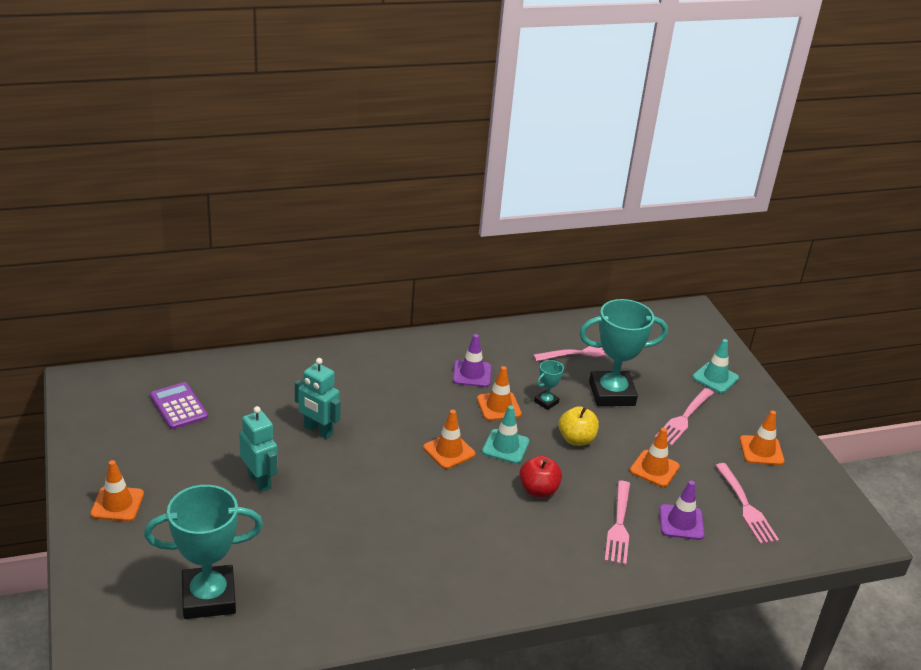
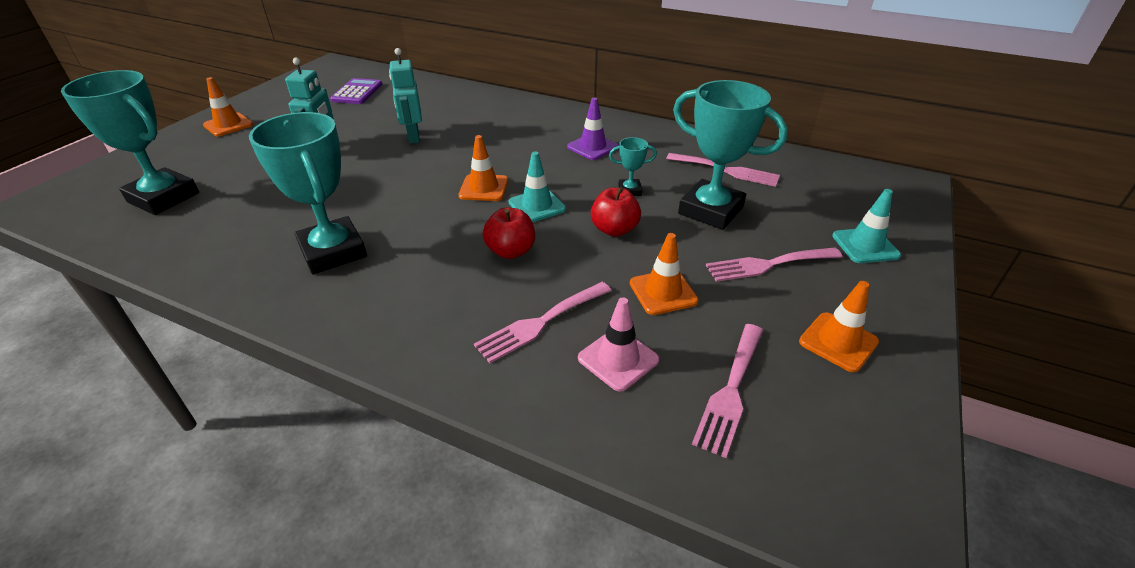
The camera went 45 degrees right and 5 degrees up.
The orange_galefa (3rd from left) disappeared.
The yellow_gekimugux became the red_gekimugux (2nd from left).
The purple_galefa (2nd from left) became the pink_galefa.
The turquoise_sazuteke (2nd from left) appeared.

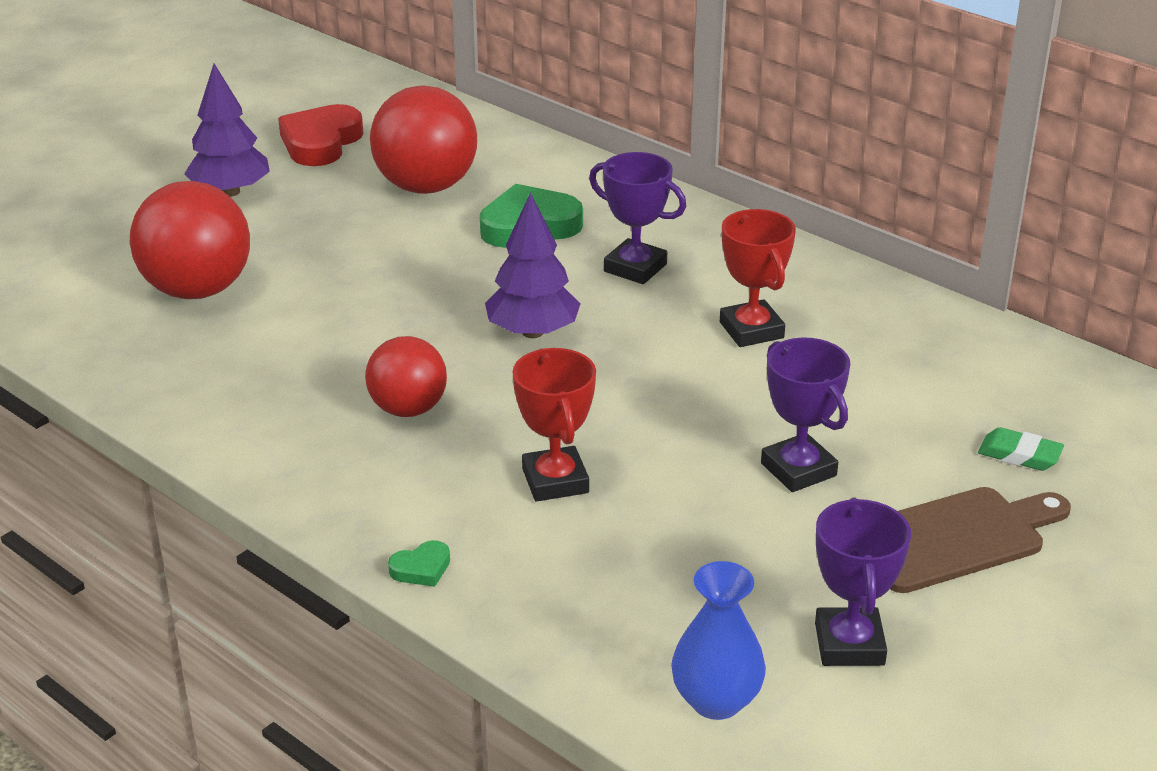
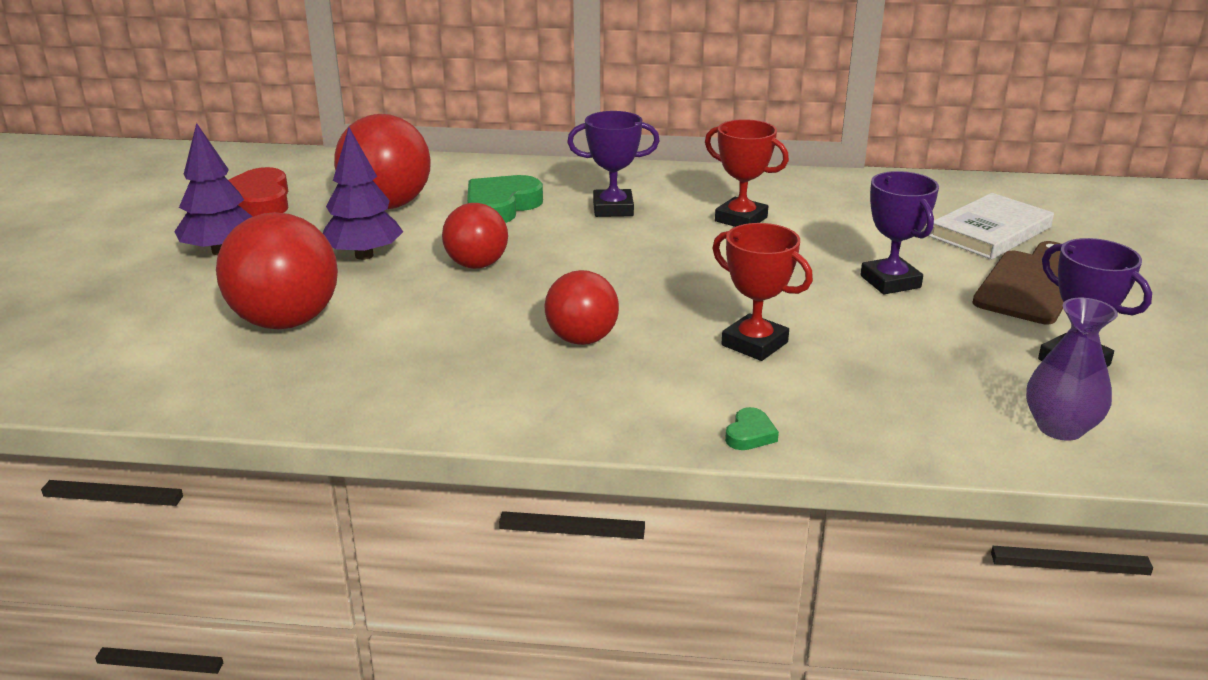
The camera went 35 degrees left and 5 degrees down.
The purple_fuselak (2nd from left) moved.
The purple_sazuteke (2nd from left) turned 45 degrees clockwise.
The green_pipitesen was replaced by the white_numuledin.
The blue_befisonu became the purple_befisonu.
The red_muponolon (3rd from left) appeared.

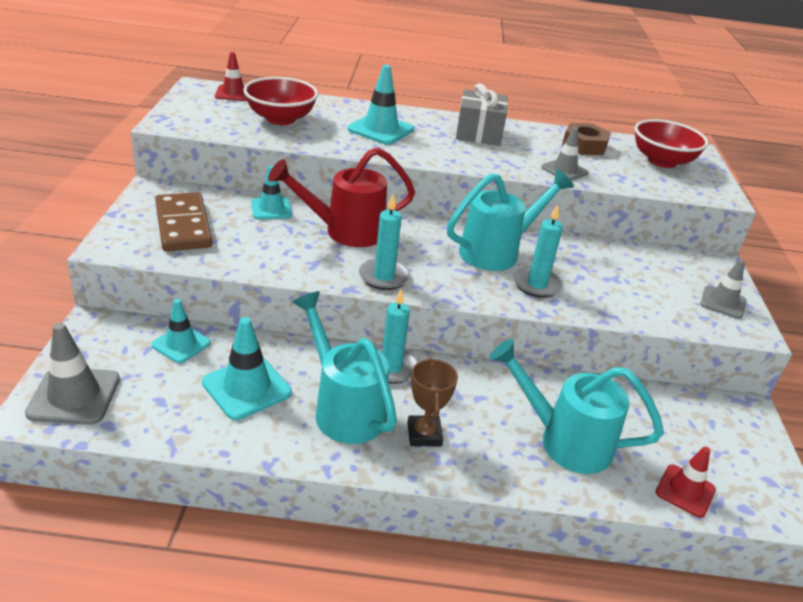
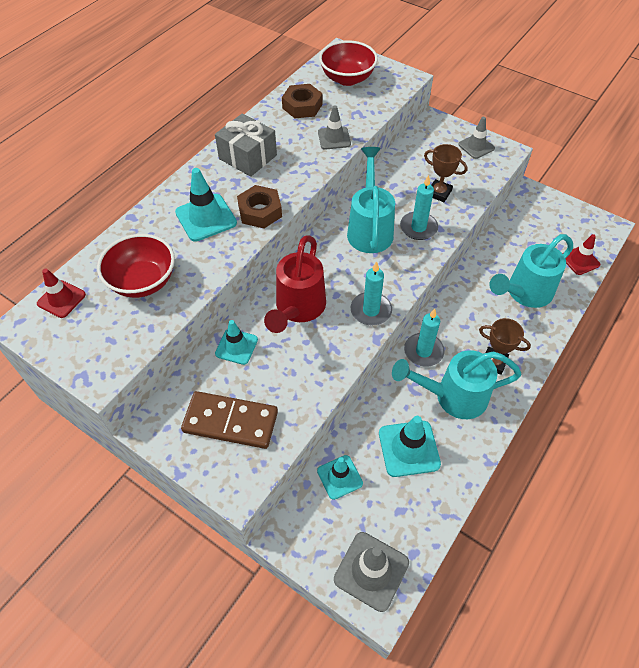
The camera went 55 degrees left and 20 degrees up.
The brown_sazuteke (1st from left) appeared.
The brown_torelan (1st from left) appeared.

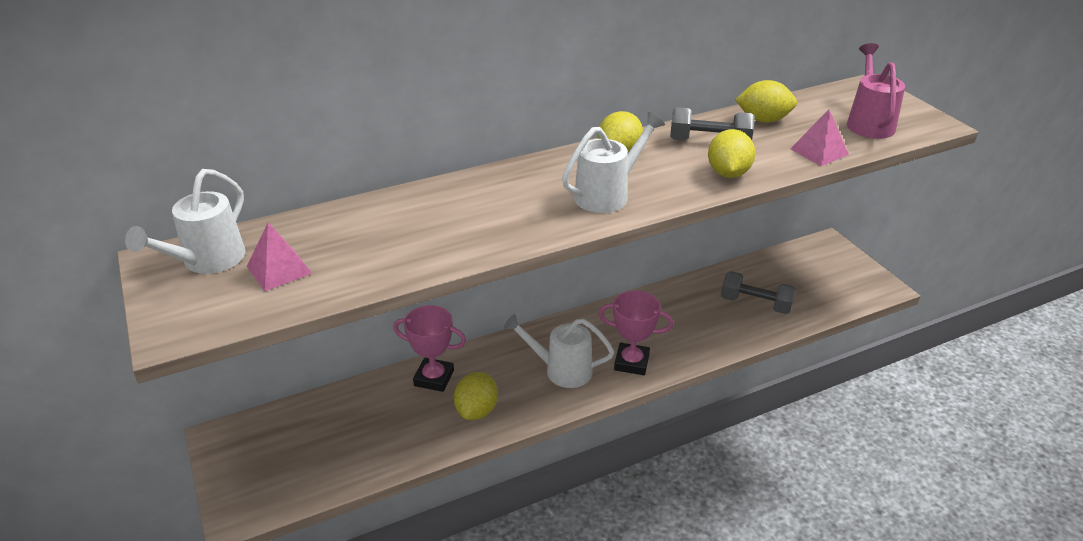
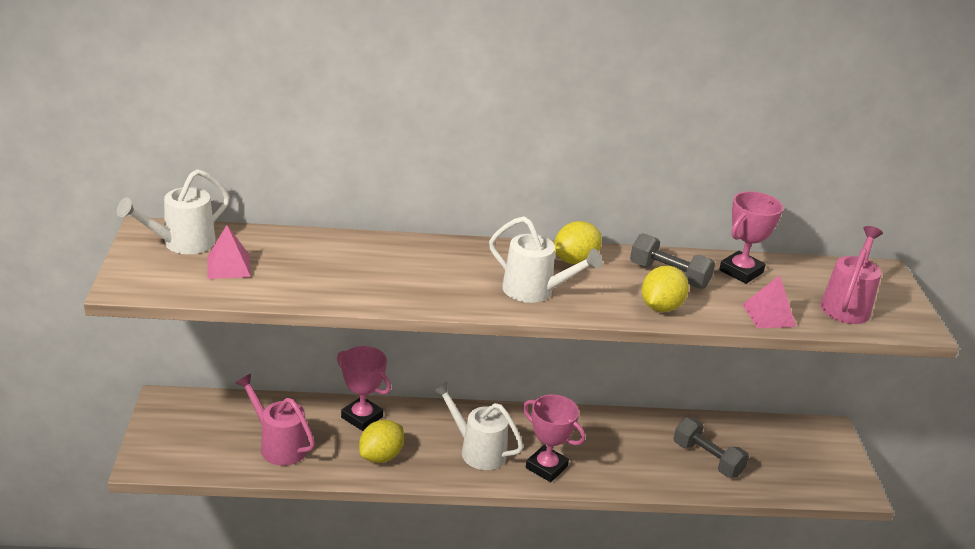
The camera went 20 degrees right and 5 degrees down.
The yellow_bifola (4th from left) was replaced by the pink_sazuteke (3rd from left).
The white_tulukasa (3rd from left) turned 45 degrees clockwise.
The pink_tulukasa (1st from left) appeared.

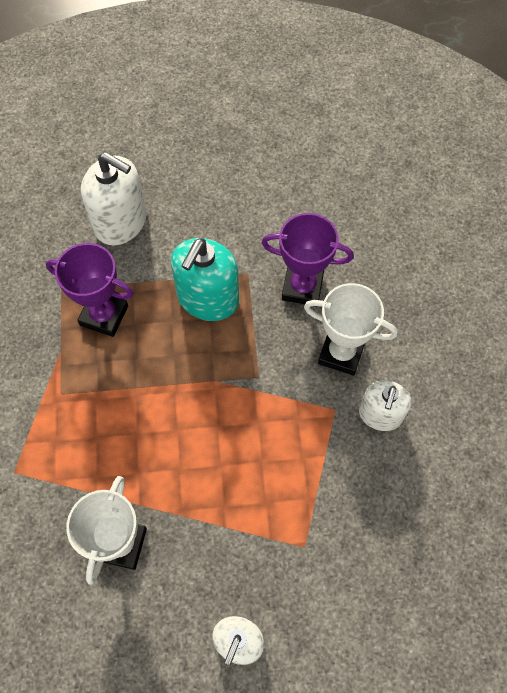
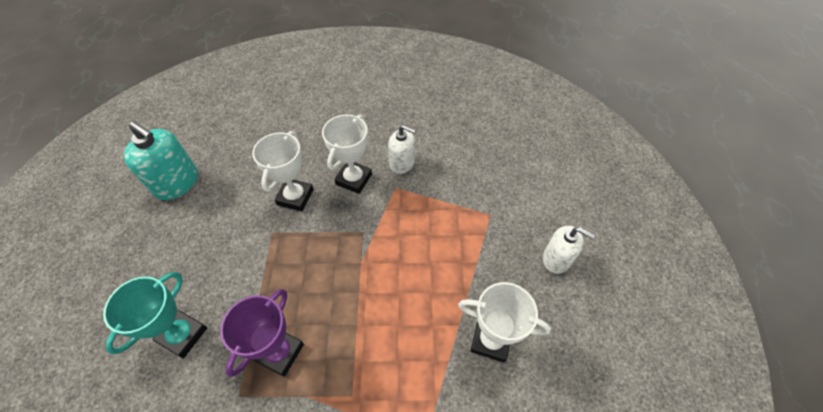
The camera went 85 degrees left and 10 degrees down.
The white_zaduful (1st from left) was replaced by the turquoise_sazuteke.
The purple_sazuteke (2nd from left) became the white_sazuteke (1st from left).
The turquoise_zaduful moved.

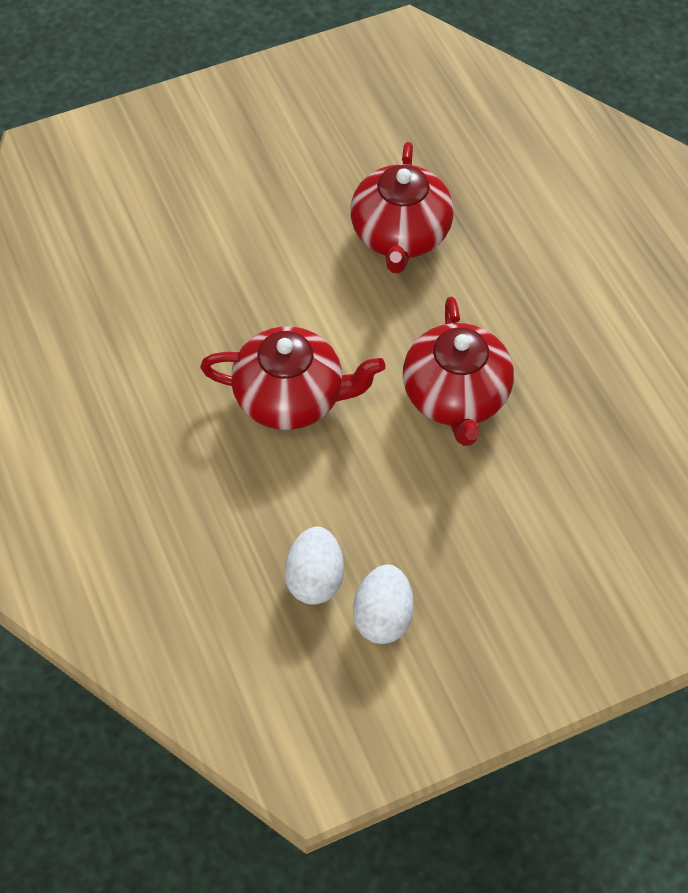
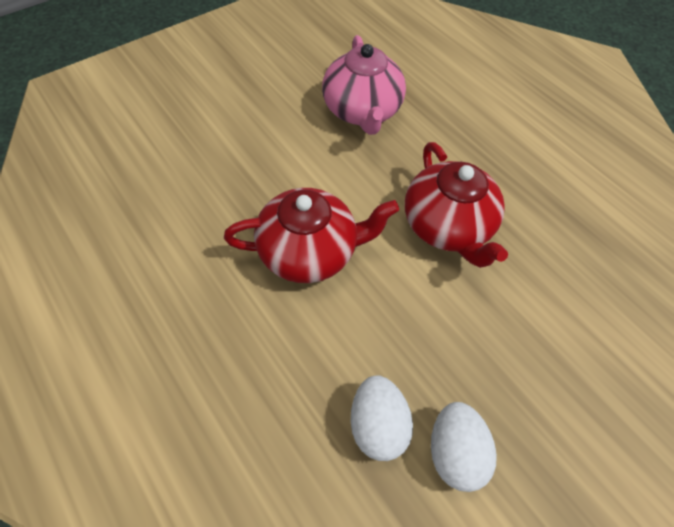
The camera went 15 degrees left and 0 degrees up.
The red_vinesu (2nd from left) became the pink_vinesu.

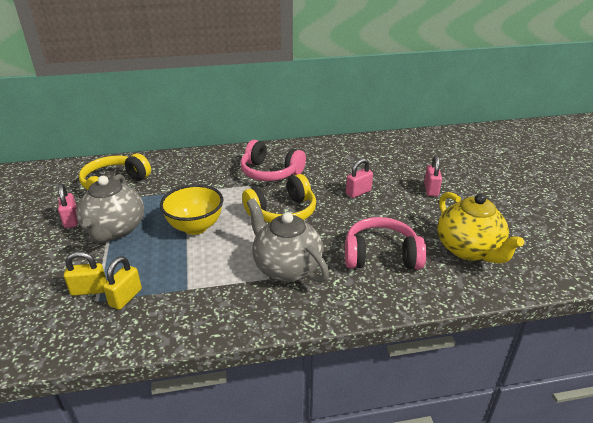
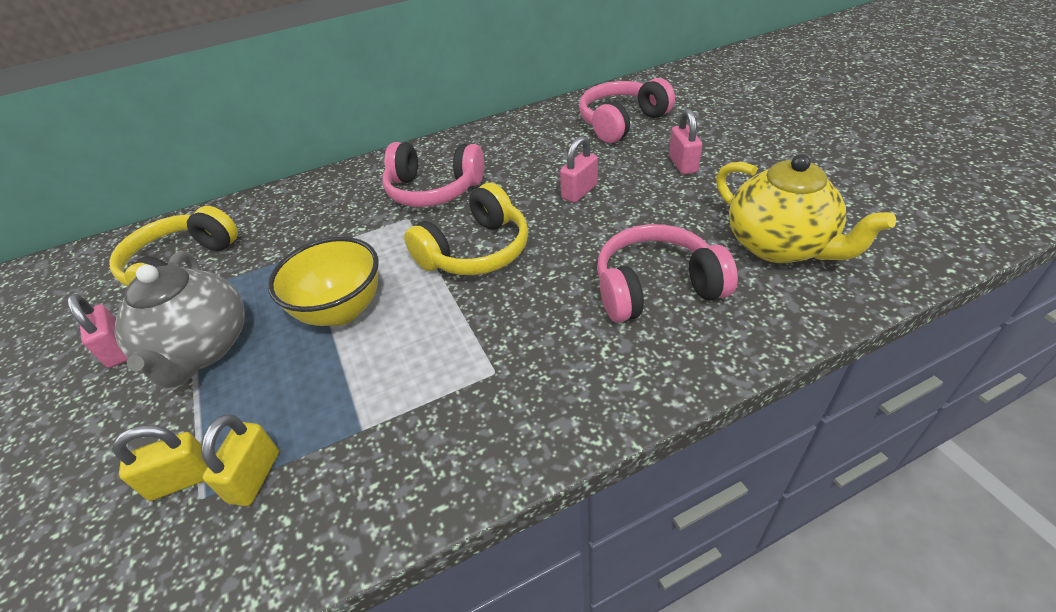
The camera went 10 degrees left and 10 degrees up.
The grey_vinesu (2nd from left) disappeared.
The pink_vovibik (2nd from left) appeared.

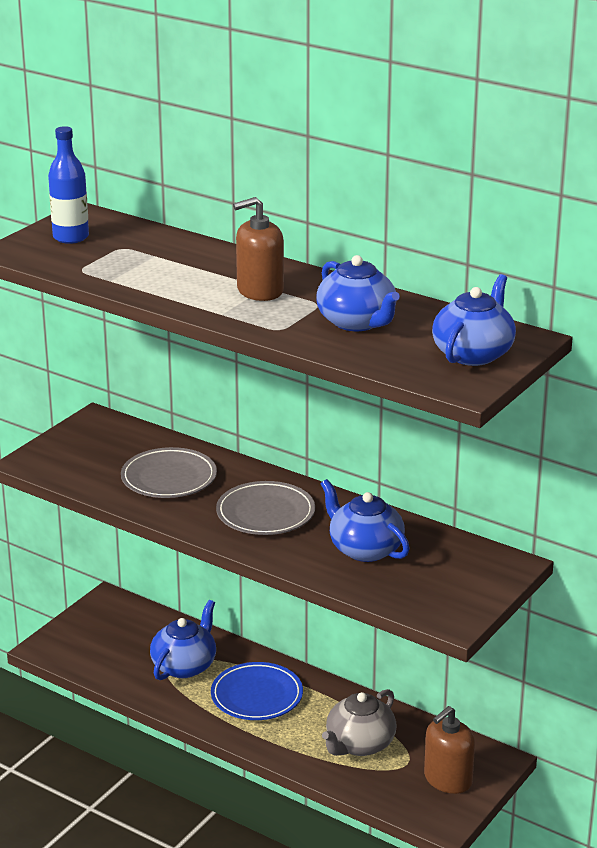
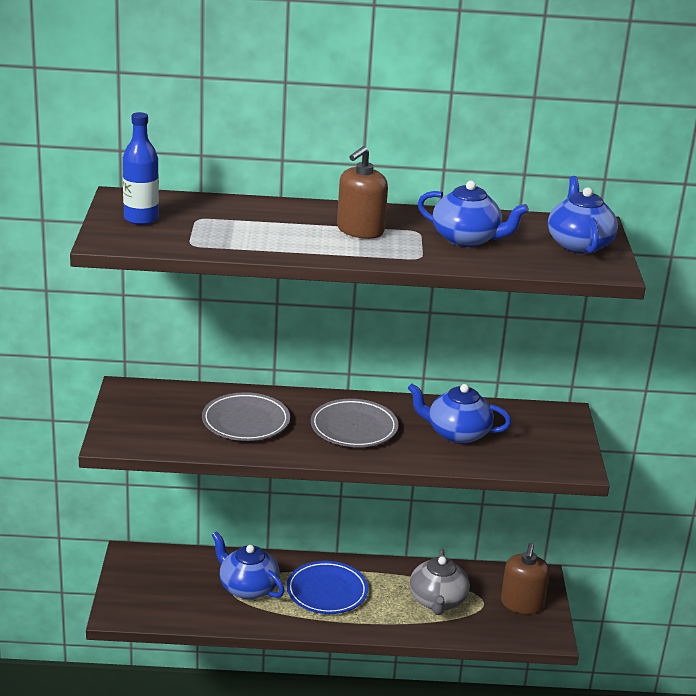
The camera went 35 degrees left and 0 degrees up.
The blue_vinesu (1st from left) turned 45 degrees counterclockwise.

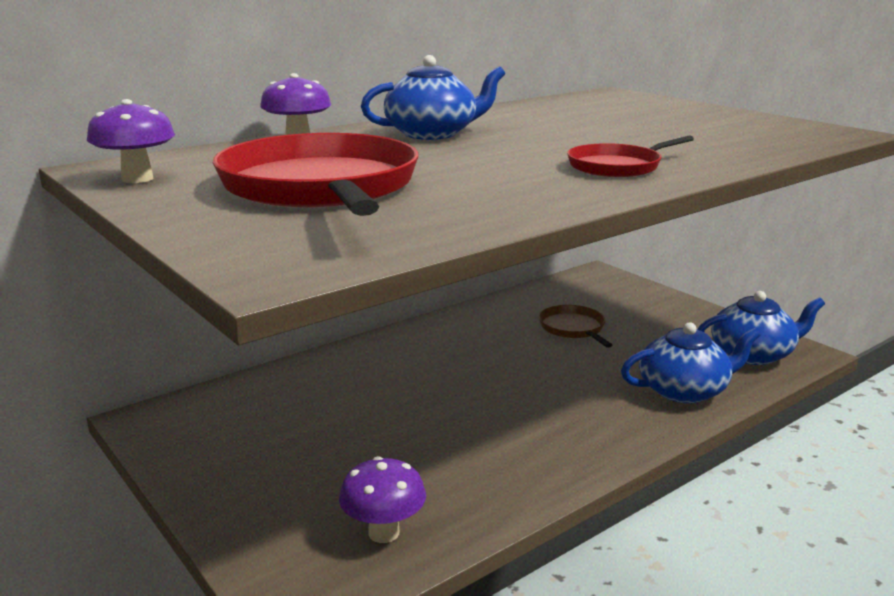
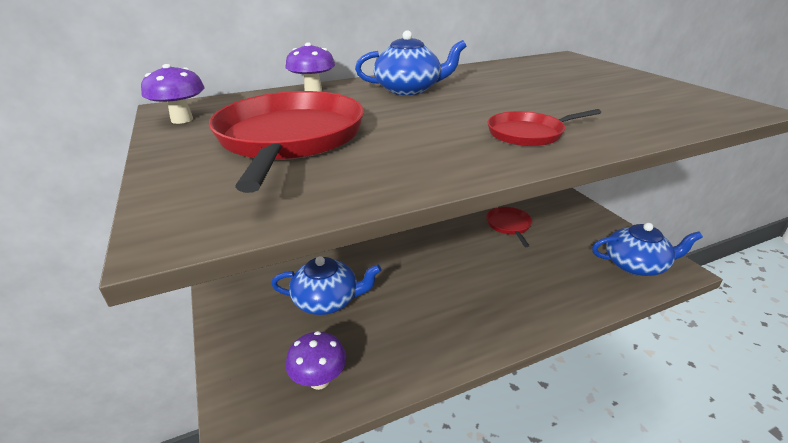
The camera went 15 degrees right and 10 degrees up.
The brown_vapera became the red_vapera (2nd from left).
The blue_vinesu (2nd from left in the first image) moved.

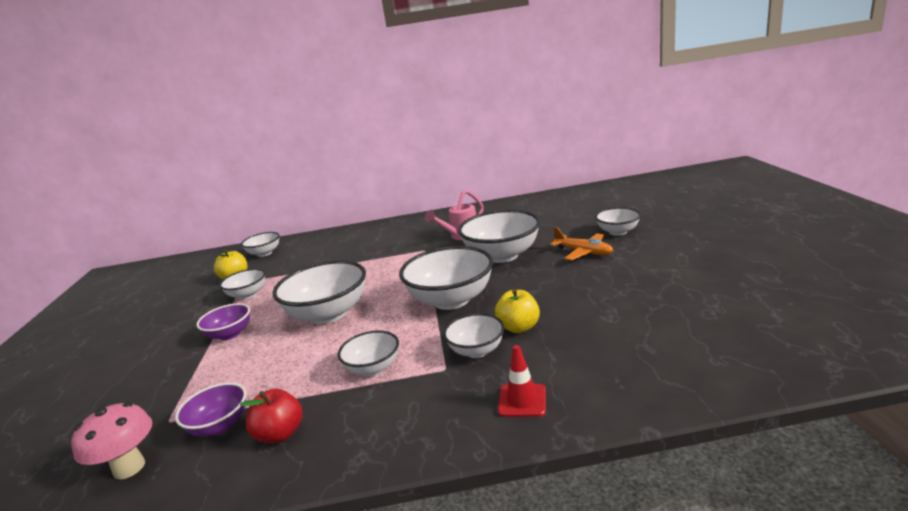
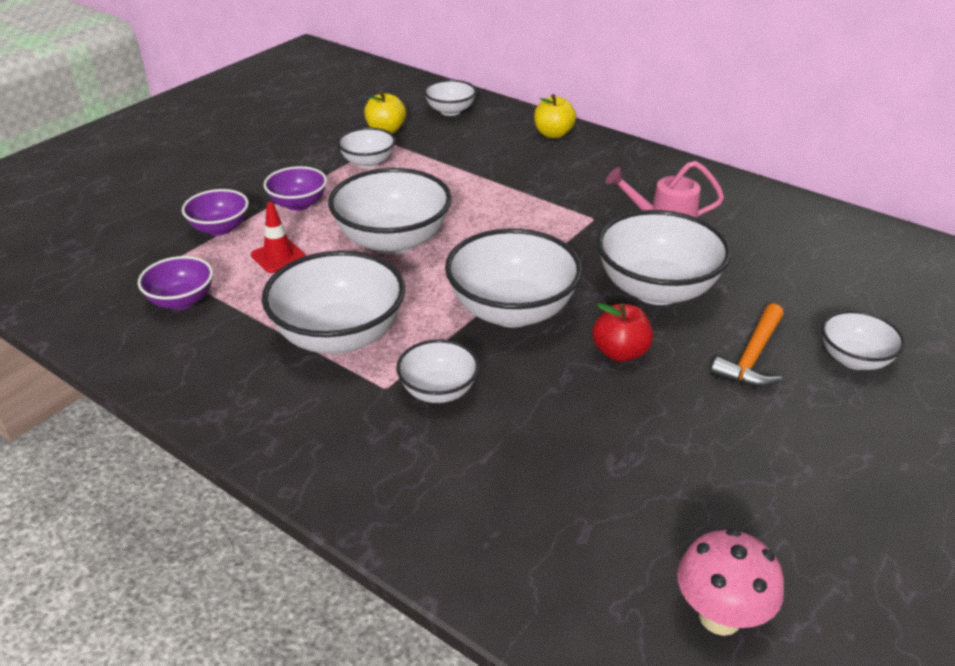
The camera went 40 degrees right and 15 degrees up.
The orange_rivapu was replaced by the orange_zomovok.
The yellow_gekimugux (2nd from left) moved.
The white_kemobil (4th from left in the first image) changed to 1.82 times the size.
The red_galefa moved.
The red_gekimugux moved.
The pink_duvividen moved.
The purple_kemobil (2nd from left) appeared.

